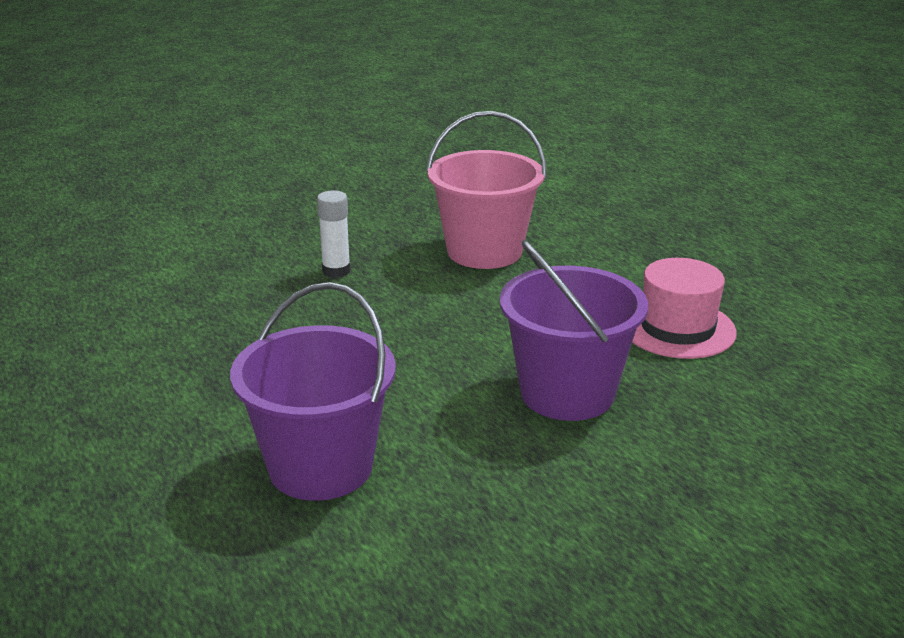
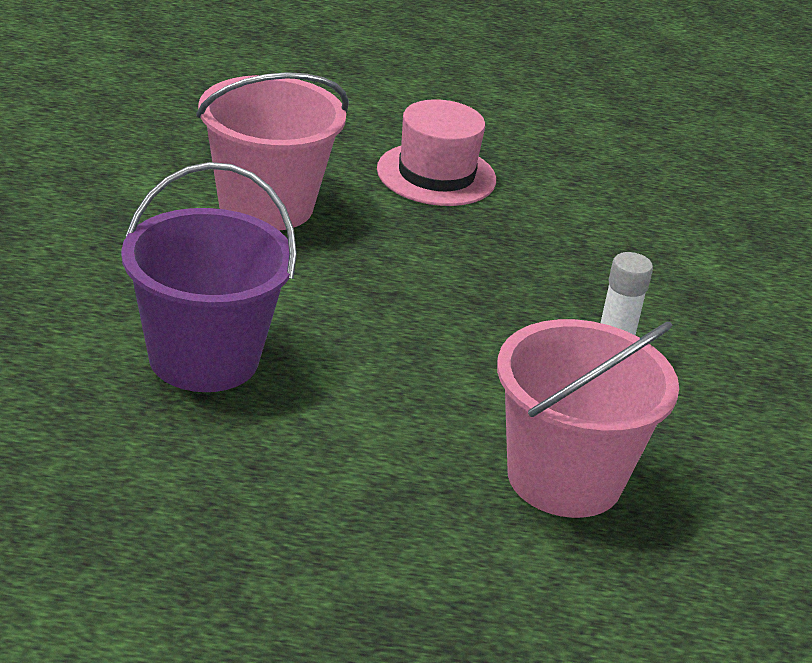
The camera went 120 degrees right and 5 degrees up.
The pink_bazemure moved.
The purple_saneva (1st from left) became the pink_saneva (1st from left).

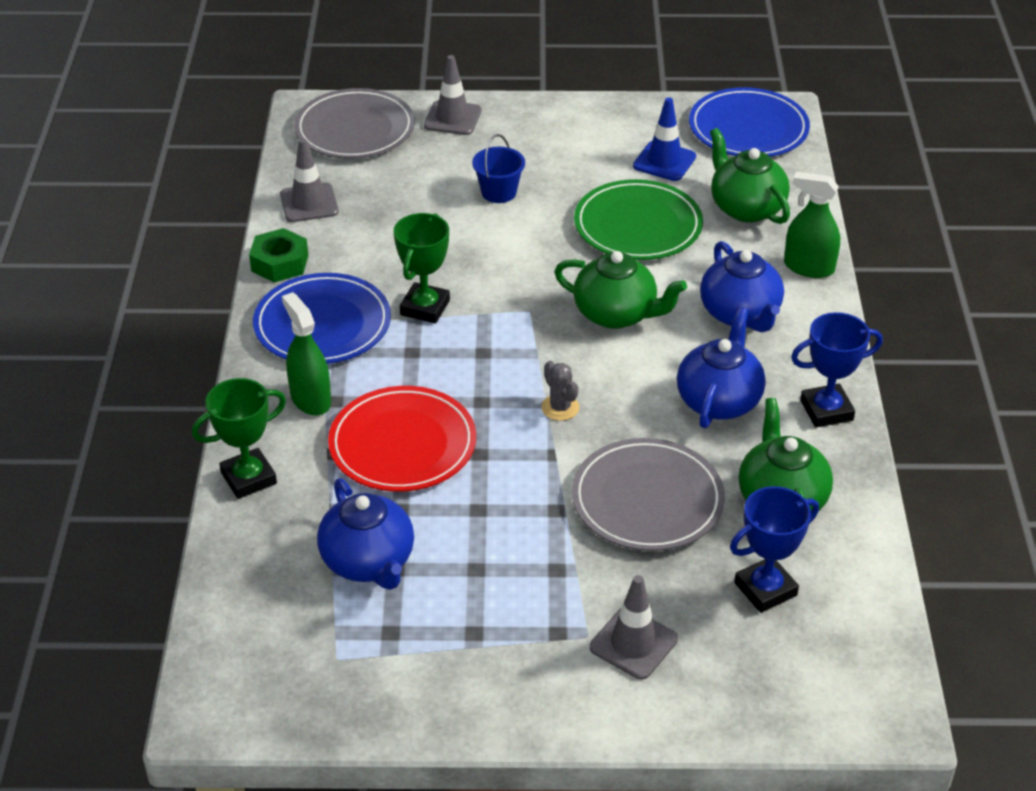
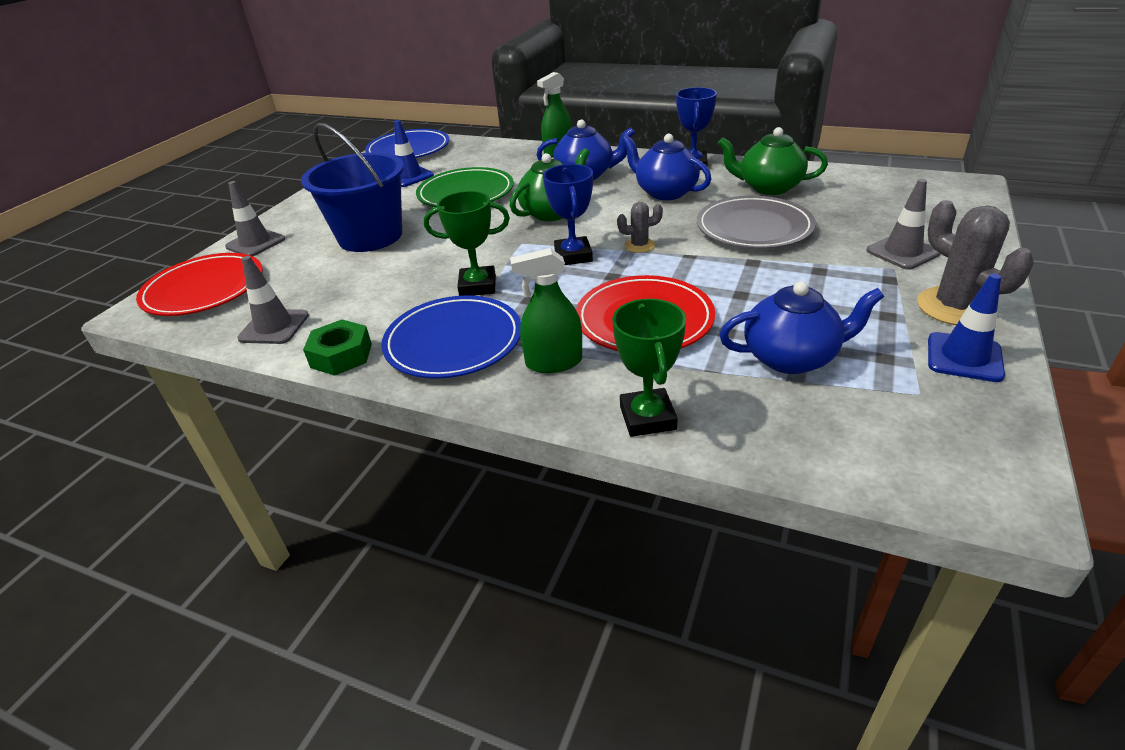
The camera went 65 degrees left and 5 degrees down.
The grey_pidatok (1st from left) became the red_pidatok (1st from left).
The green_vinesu (2nd from left) disappeared.
The blue_saneva changed to 2.12 times the size.
The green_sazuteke (2nd from left in the first image) turned 45 degrees counterclockwise.
The blue_sazuteke (1st from left) moved.
The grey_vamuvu (2nd from left) appeared.
The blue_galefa (2nd from left) appeared.

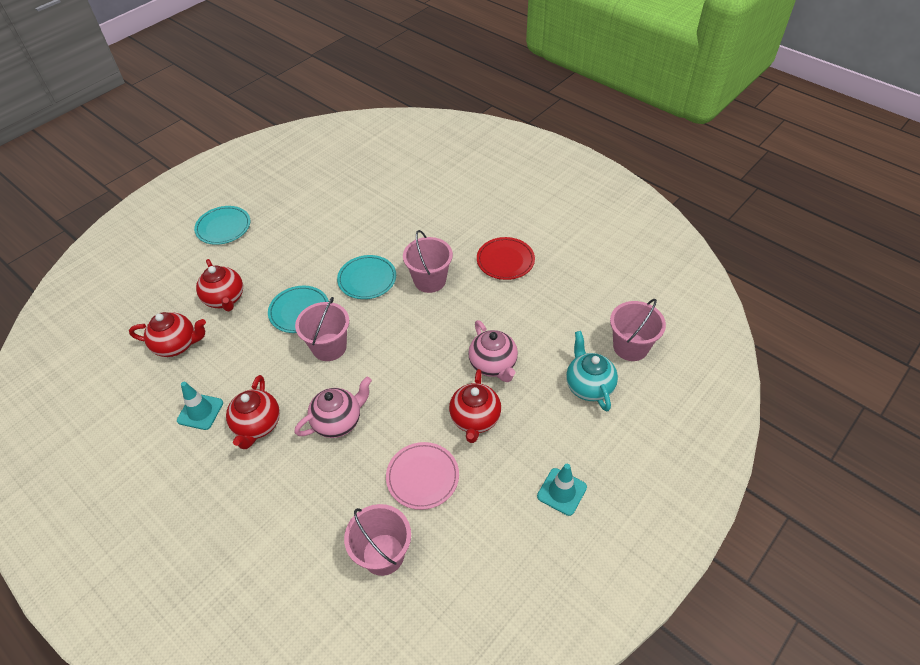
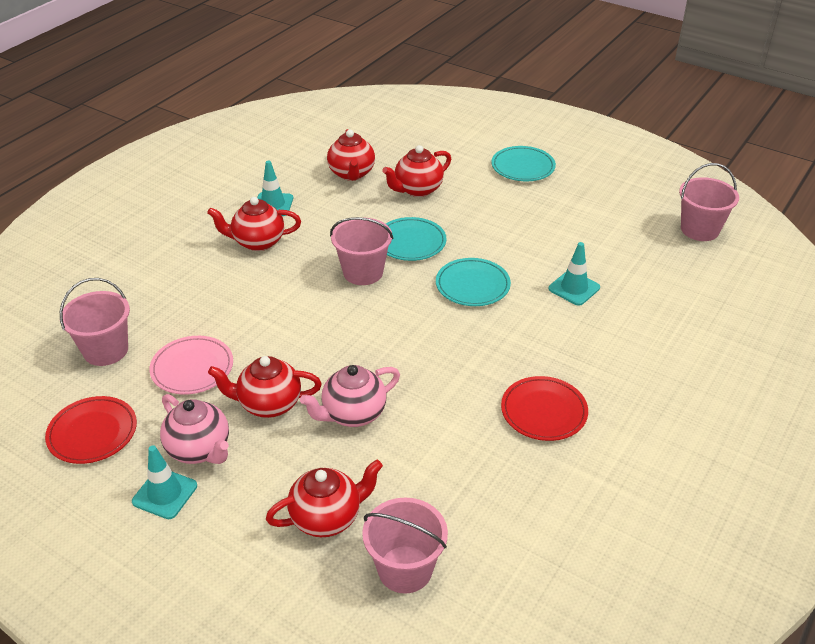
The camera went 80 degrees right and 10 degrees down.
The pink_saneva (3rd from left in the first image) moved.
The turquoise_vinesu became the red_vinesu (3rd from left).
The pink_vinesu (1st from left) moved.
The turquoise_galefa (3rd from left) appeared.
The red_pidatok (1st from left) appeared.

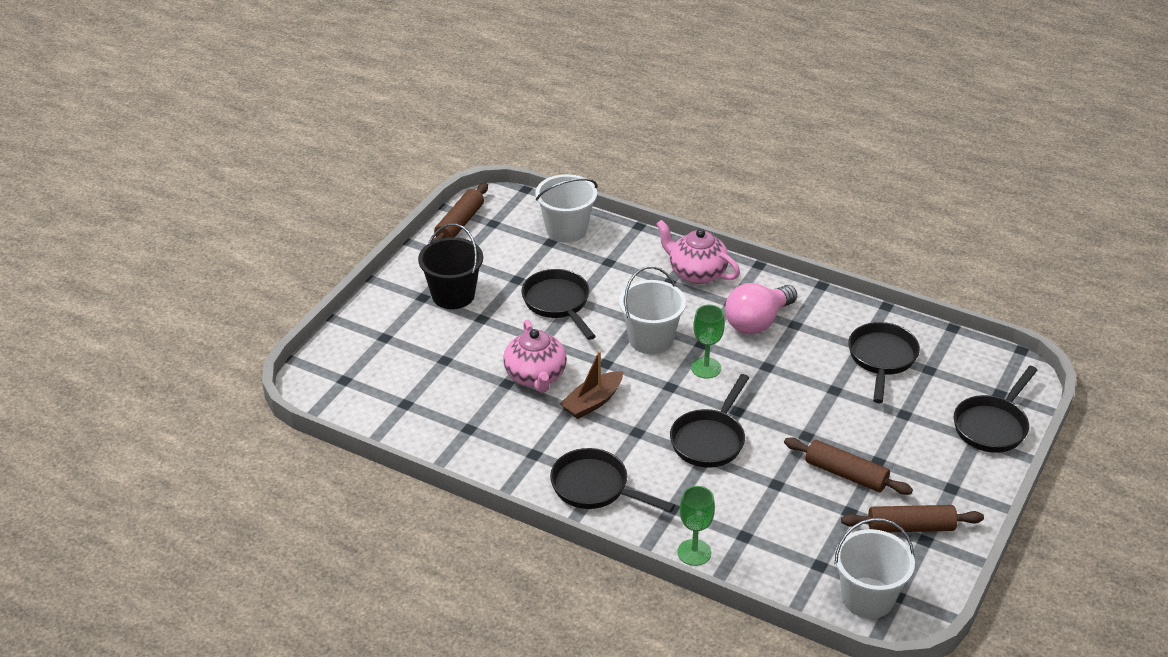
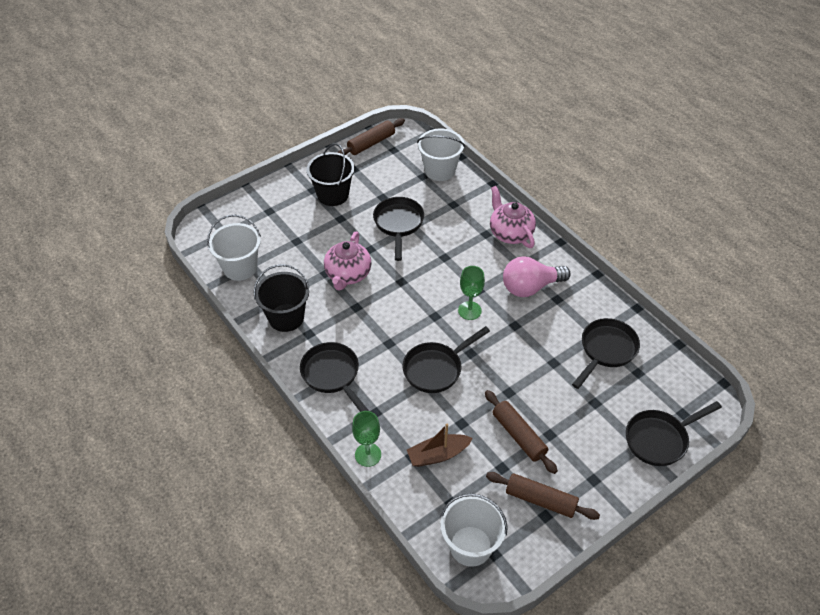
The camera went 25 degrees right and 10 degrees up.
The white_saneva (2nd from left in the first image) moved.
The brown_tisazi moved.
The black_saneva (1st from left) appeared.

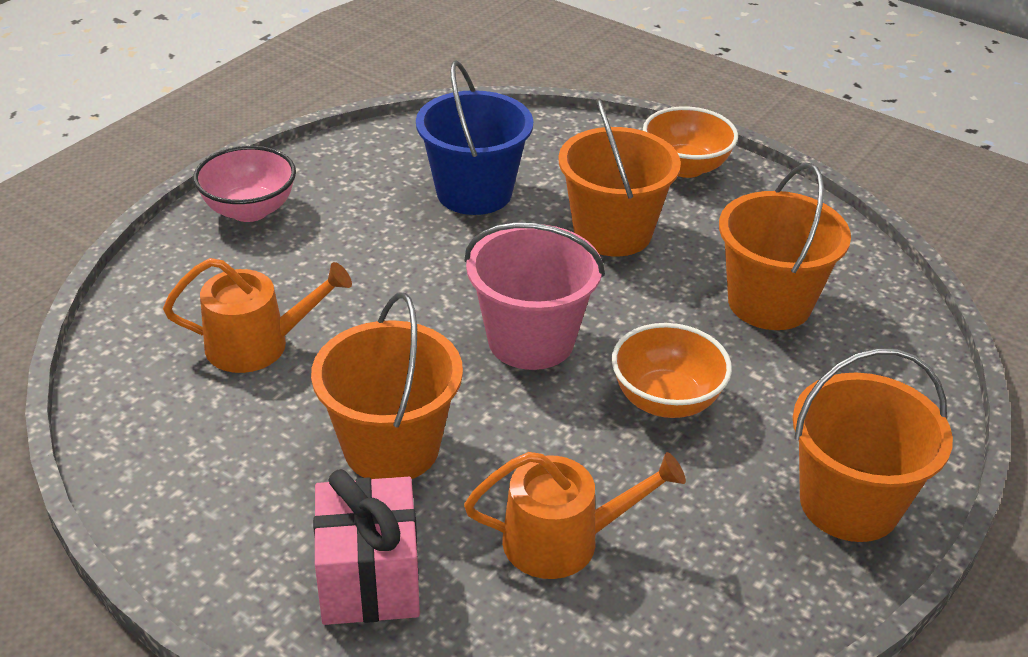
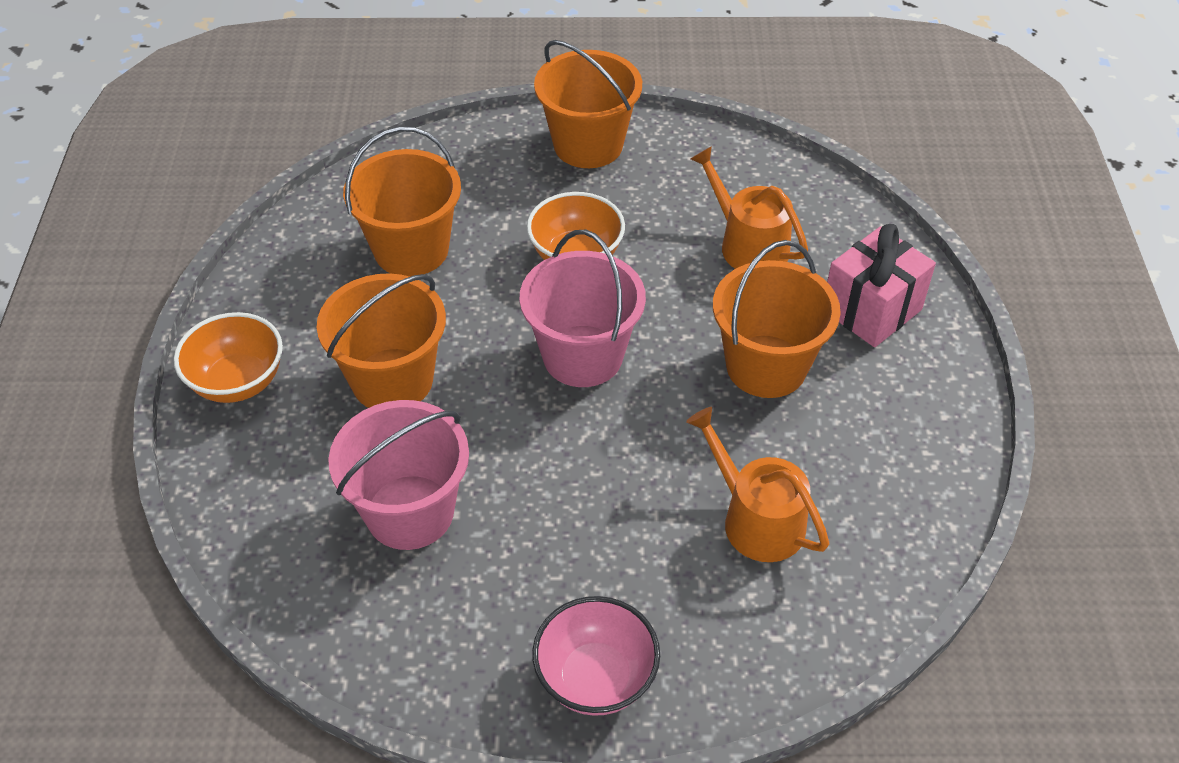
The camera went 125 degrees left and 10 degrees up.
The blue_saneva became the pink_saneva (1st from left).

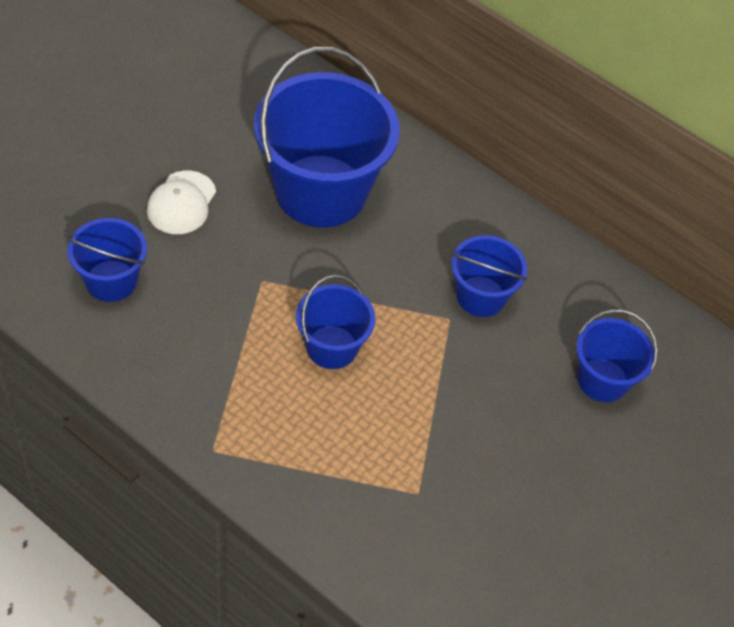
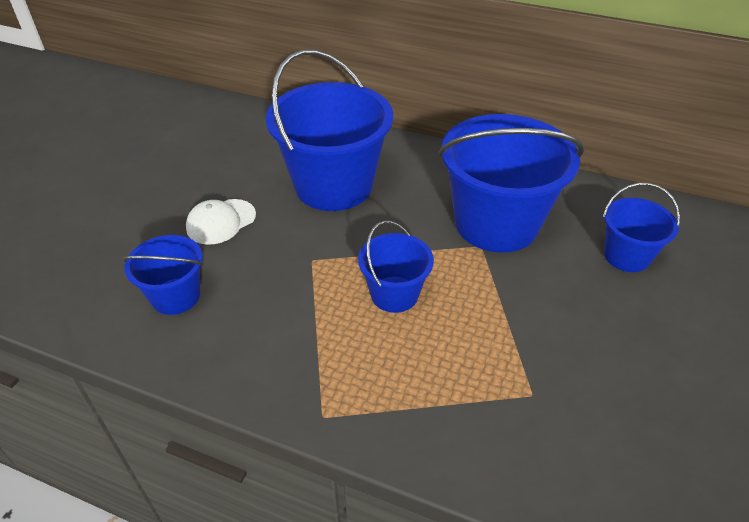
The camera went 10 degrees left and 10 degrees down.
The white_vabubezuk turned 45 degrees clockwise.
The blue_saneva (4th from left) changed to 1.94 times the size.

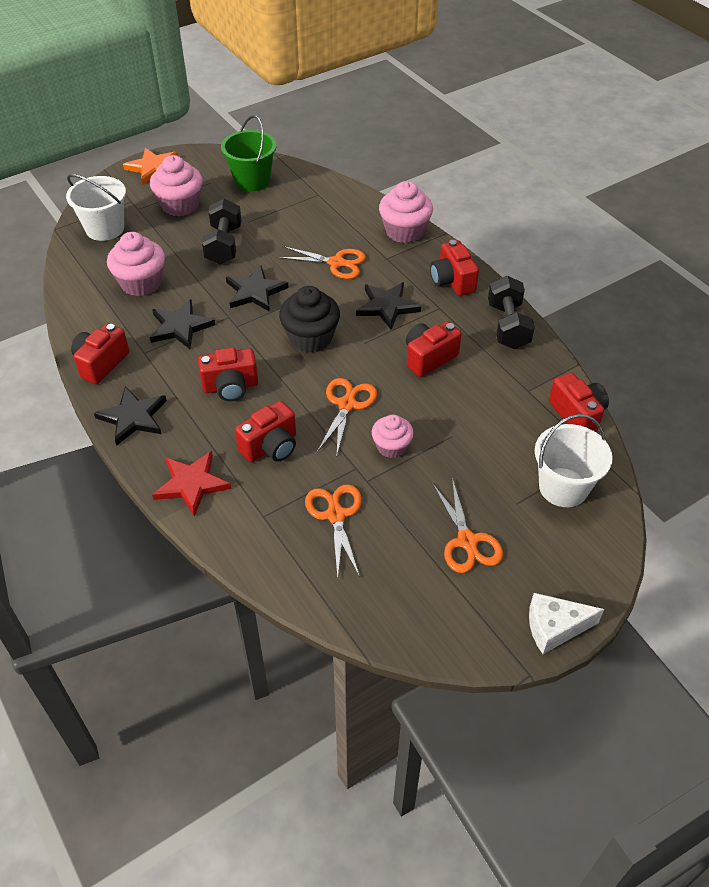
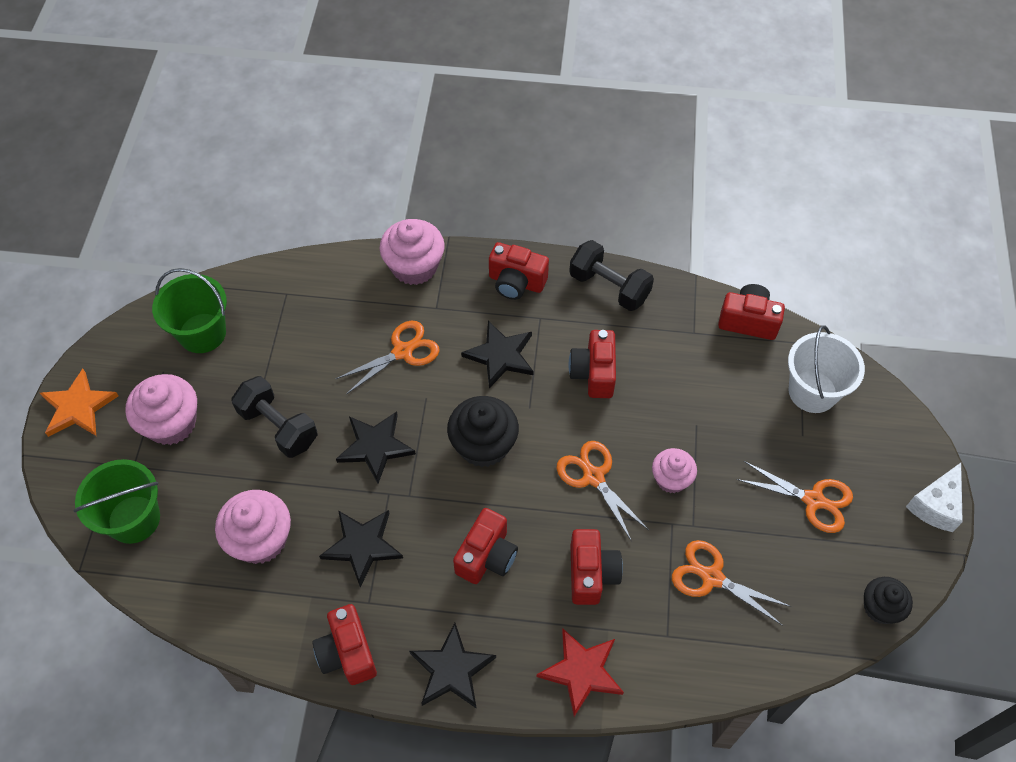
The camera went 50 degrees left and 10 degrees up.
The white_saneva (1st from left) became the green_saneva (1st from left).
The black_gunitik (2nd from left) appeared.

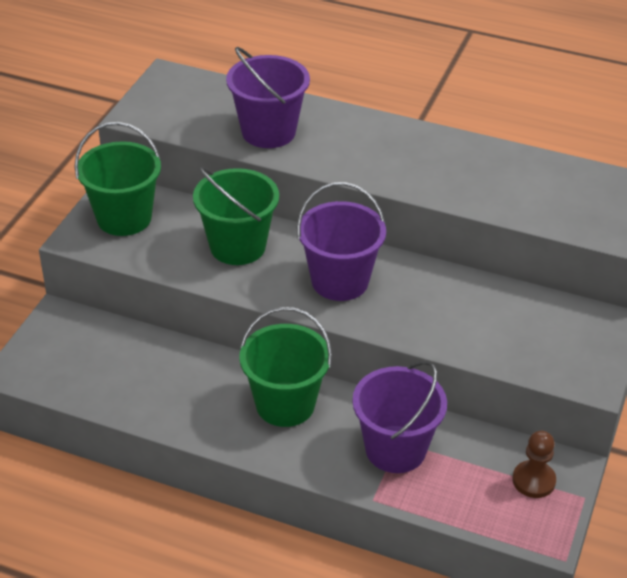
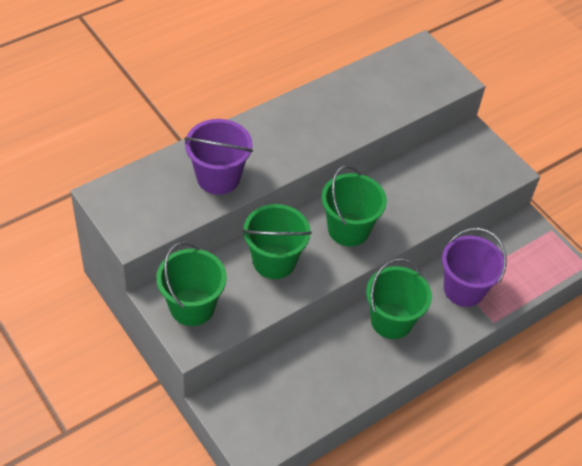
The camera went 60 degrees left and 10 degrees up.
The purple_saneva (2nd from left) became the green_saneva (3rd from left).
The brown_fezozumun disappeared.

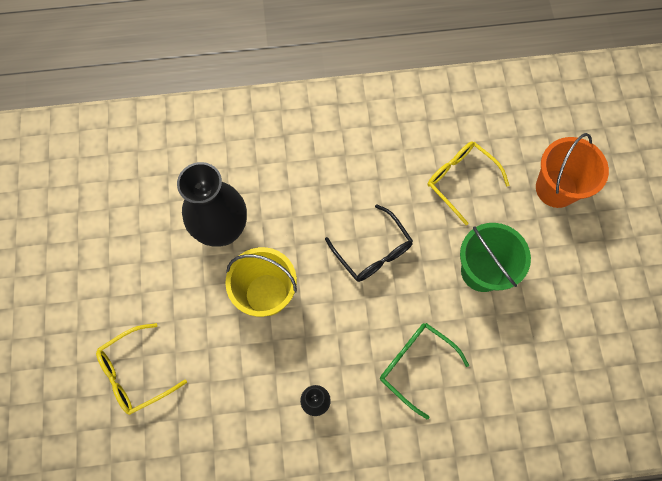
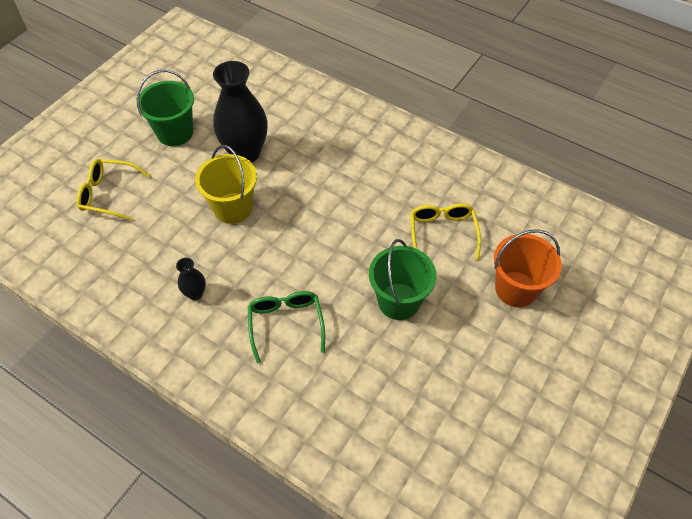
The camera went 40 degrees right and 15 degrees down.
The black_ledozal disappeared.
The green_saneva (1st from left) appeared.

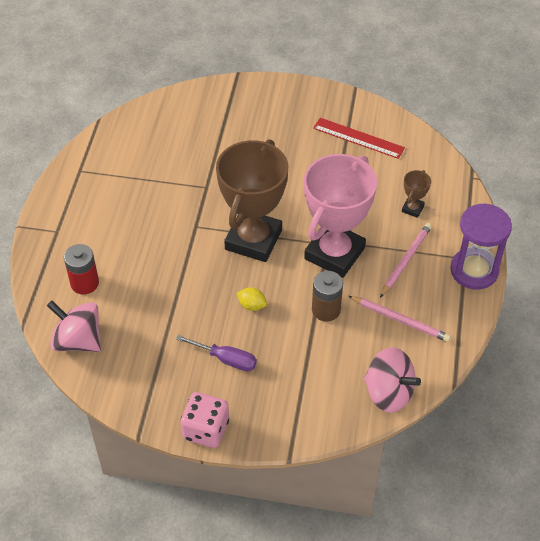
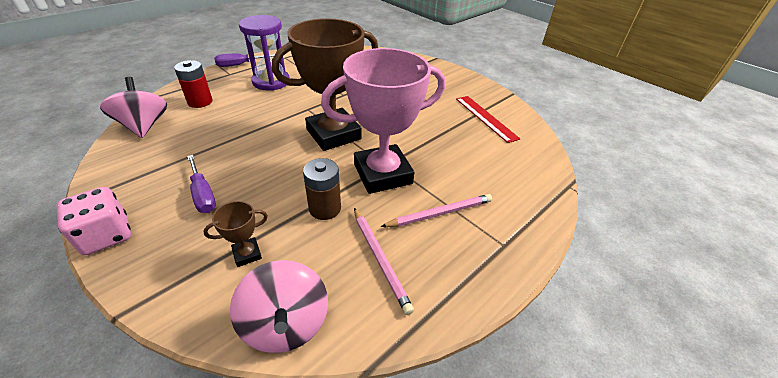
The camera went 35 degrees right and 10 degrees down.
The brown_sazuteke (2nd from left in the first image) moved.
The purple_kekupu moved.
The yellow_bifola disappeared.
The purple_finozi (2nd from left) appeared.

